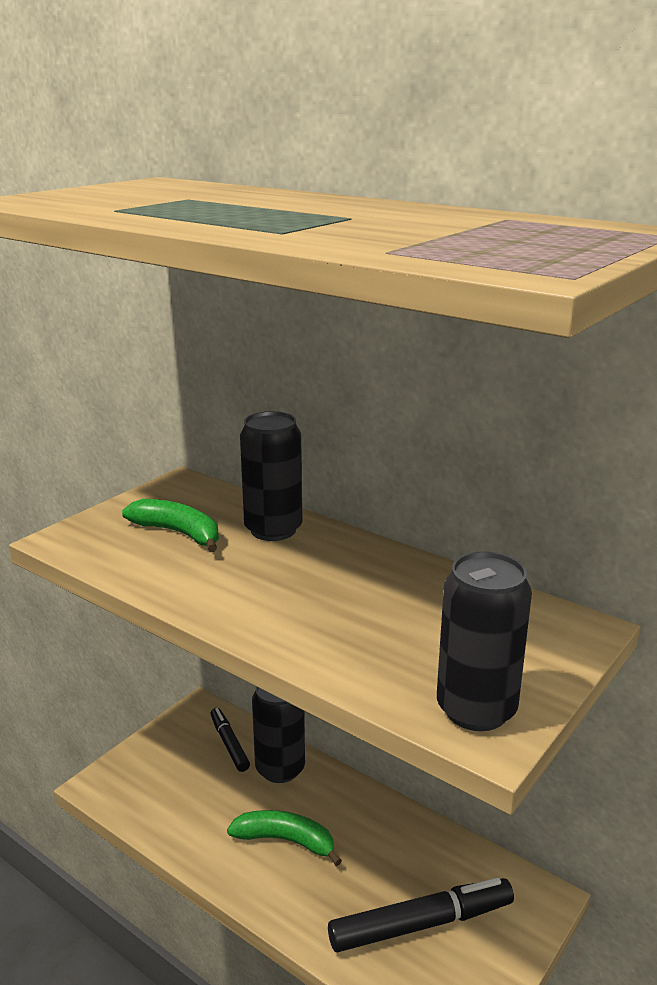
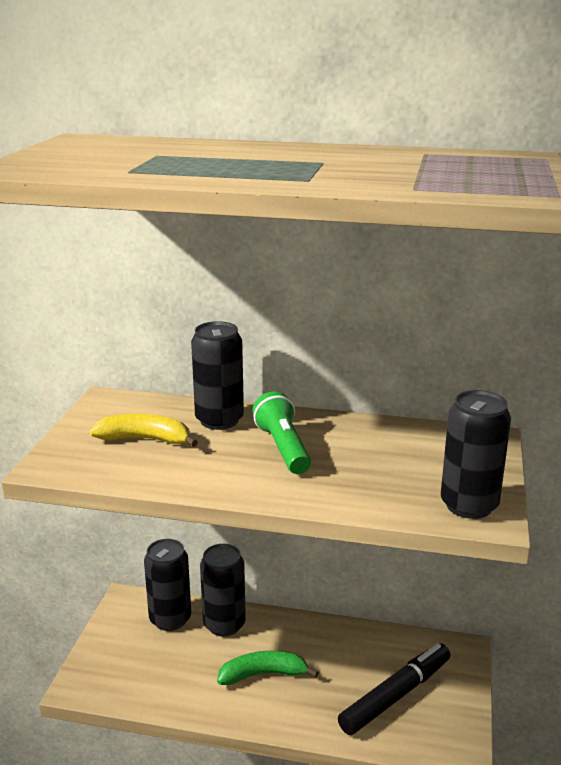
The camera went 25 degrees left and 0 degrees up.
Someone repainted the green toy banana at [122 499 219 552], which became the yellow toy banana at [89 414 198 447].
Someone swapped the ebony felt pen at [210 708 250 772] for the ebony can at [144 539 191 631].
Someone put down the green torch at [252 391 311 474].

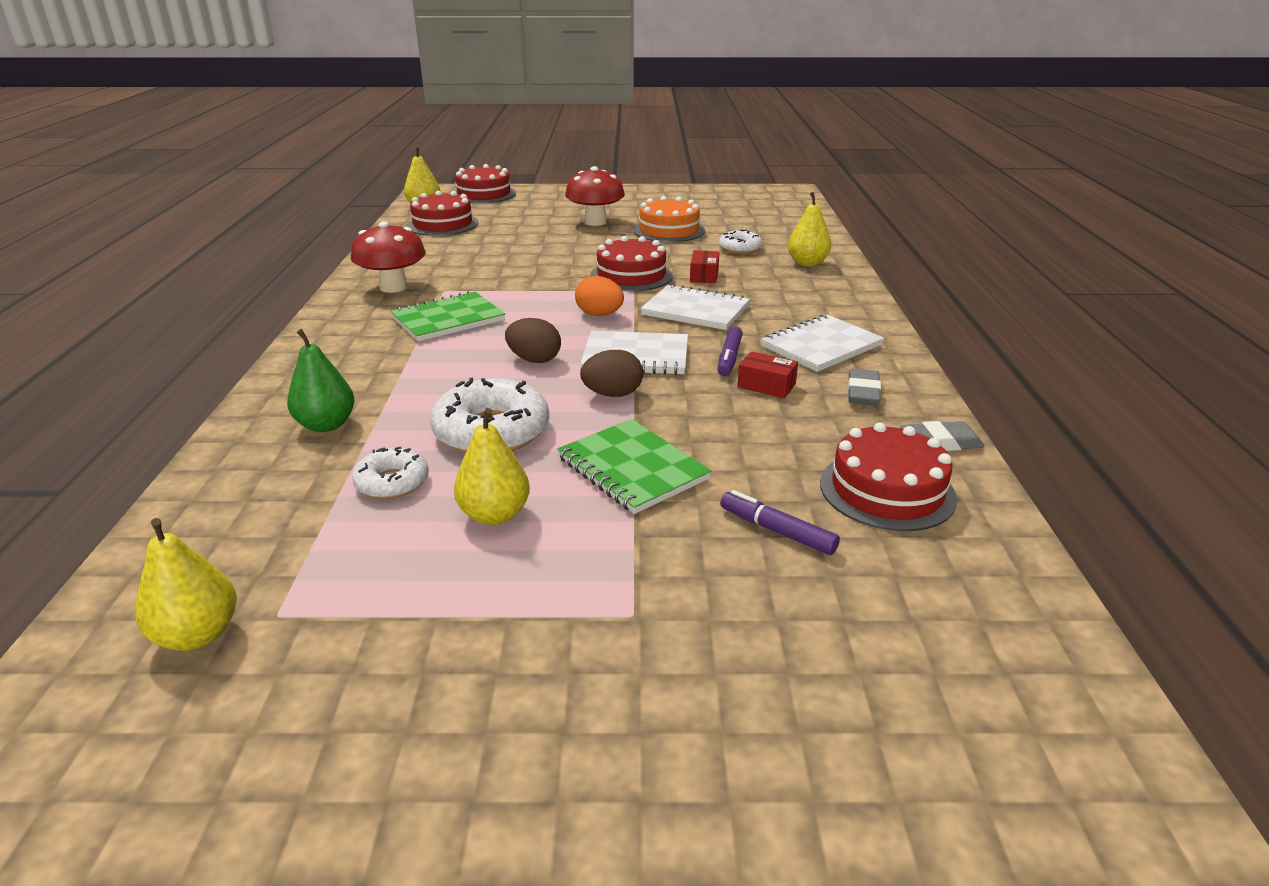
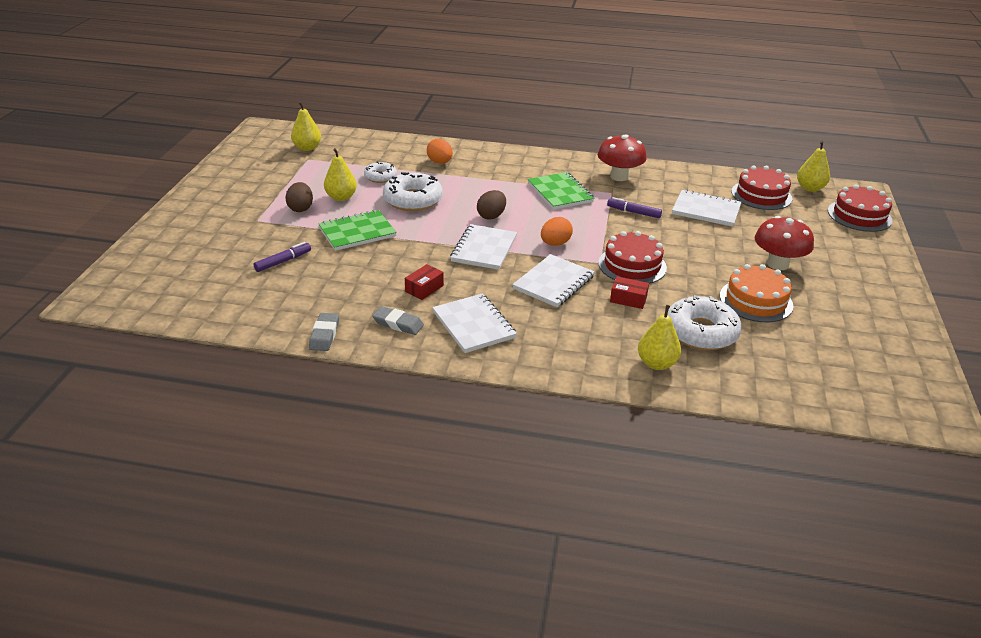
The camera went 100 degrees right and 5 degrees up.
Someone carried the brown toy egg from [580 350 643 397] to [285 182 313 212].
Someone swapped the green toy pear at [287 329 355 432] for the orange-coloured toy egg at [427 139 453 164].
Someone carried the violet felt pen from [718 326 743 376] to [607 197 662 218].
Someone scaled the pure white glazed donut at [719 230 762 254] by 1.74.
Someone put down the pure white notebook at [672 190 742 227].
Someone took away the red gateau at [820 422 957 531].

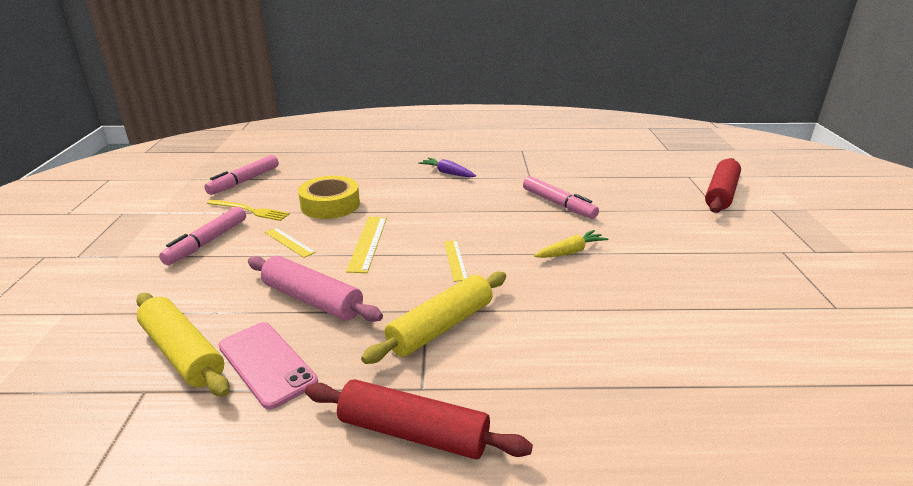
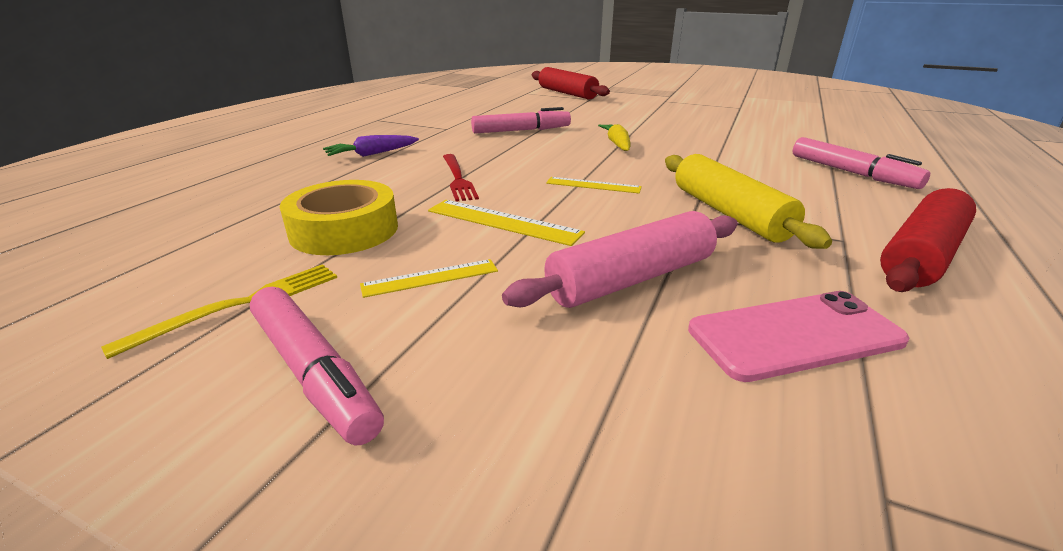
The camera went 65 degrees left and 0 degrees up.
Someone put down the red fork at [443 154 479 202].
Someone carried the rosy felt pen from [204 155 279 195] to [793 137 930 189].
Someone took away the yellow dough roller at [136 293 230 397].

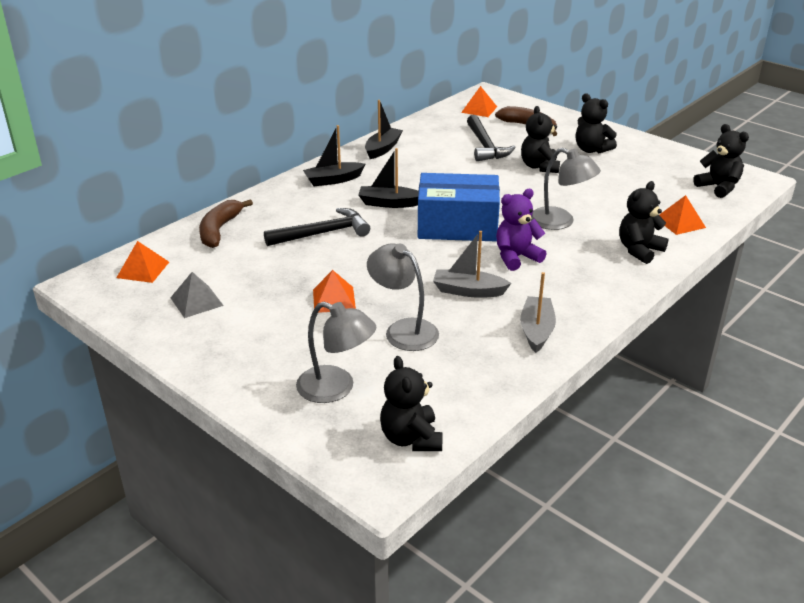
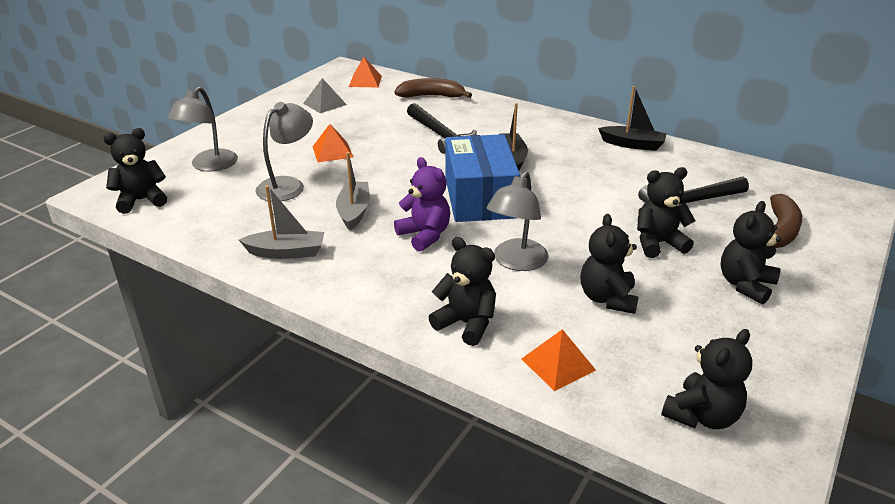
The camera went 80 degrees right and 0 degrees up.
Someone put down the ebony stuffed bear at [581 214 639 314].
Someone took away the ebony boat at [303 125 365 186].
Someone took away the orange-coloured pyramid at [461 86 497 117].

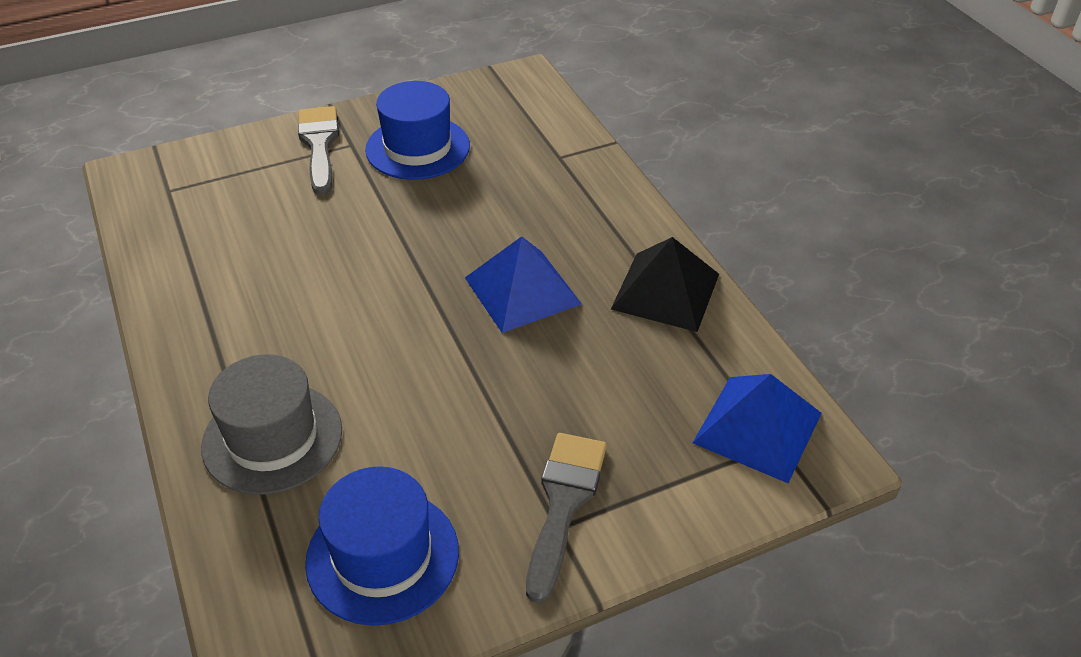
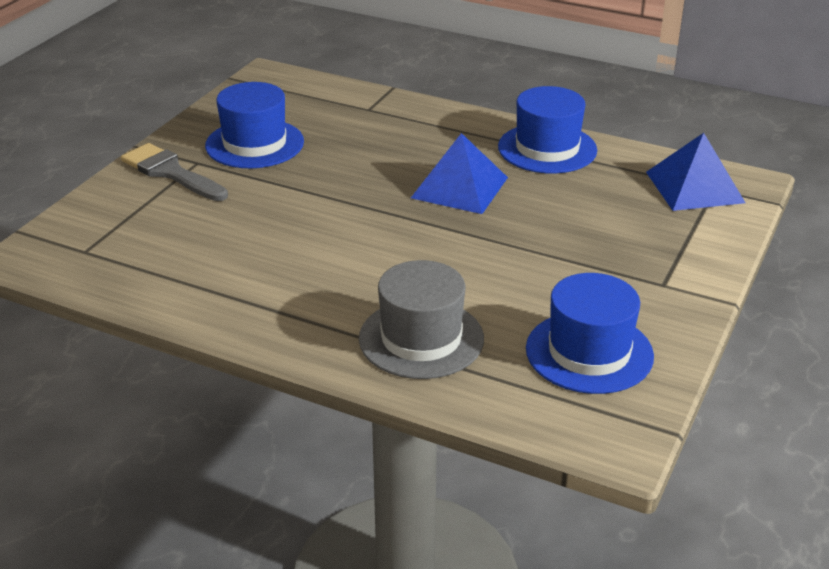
The camera went 40 degrees left and 10 degrees down.
Someone swapped the ebony pyramid at [611 237 719 332] for the blue top hat at [498 86 597 174].
Someone took away the grey paintbrush at [526 433 607 603].

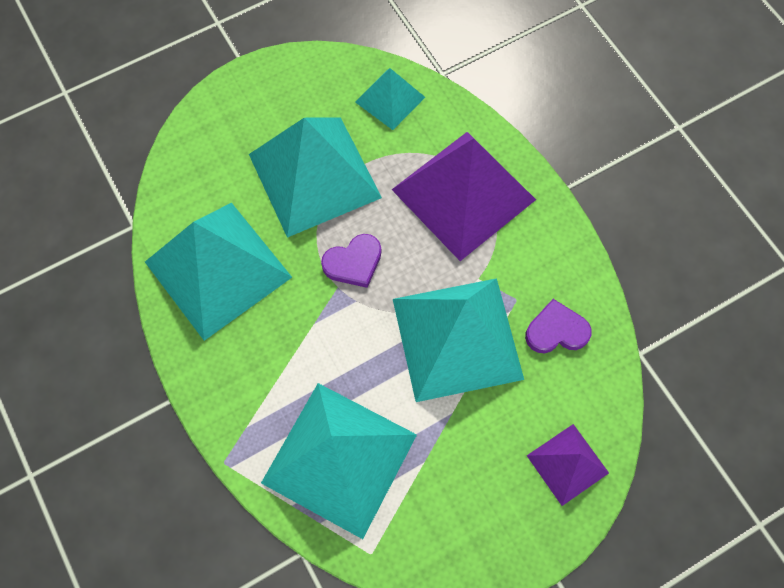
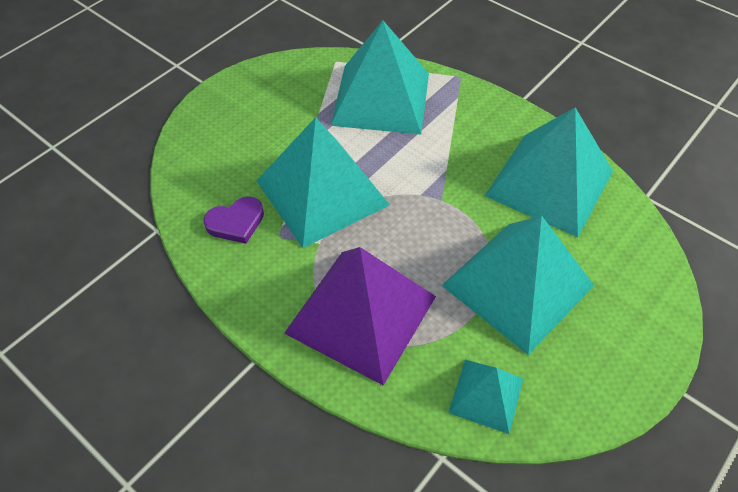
The camera went 160 degrees right and 15 degrees down.
Someone took away the violet heart shape at [321 234 381 288].
Someone took away the violet pyramid at [527 424 609 506].

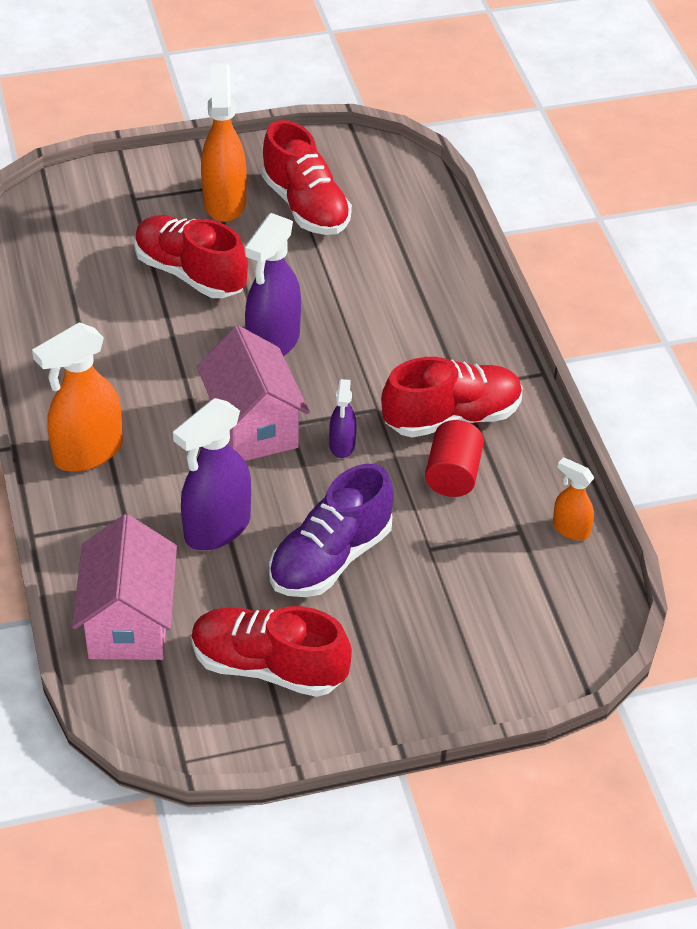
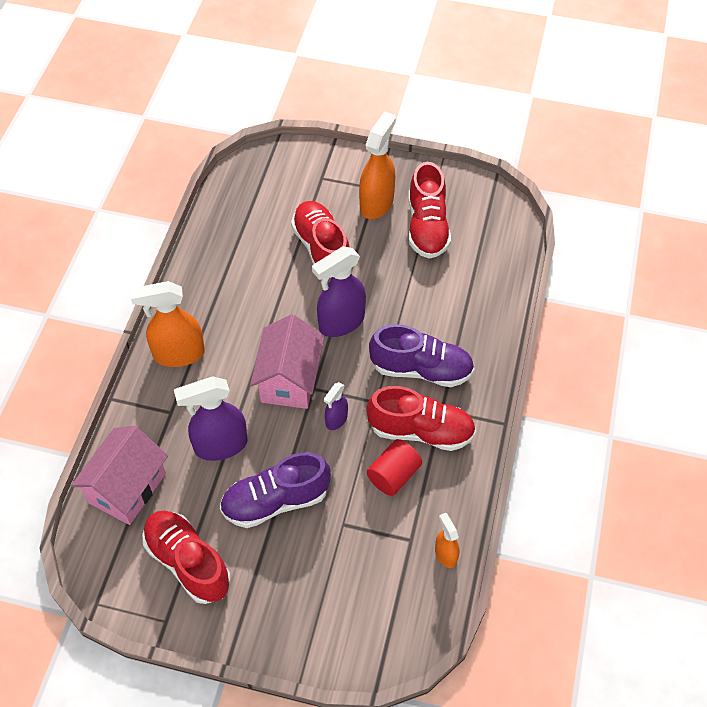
The camera went 30 degrees right and 10 degrees up.
Someone put down the violet shoe at [369 324 474 387].

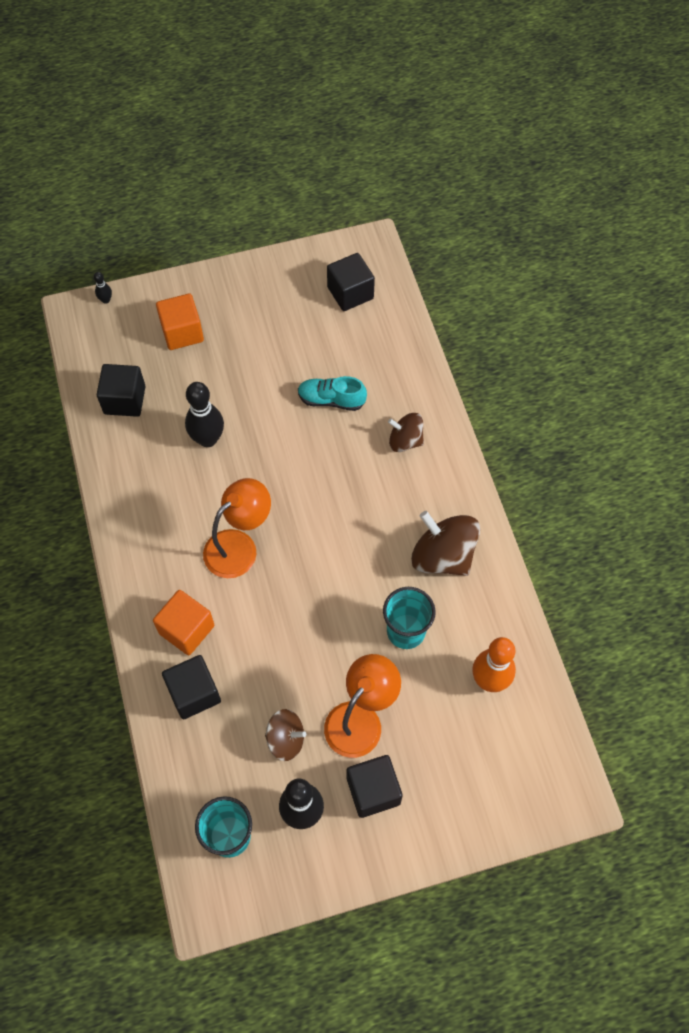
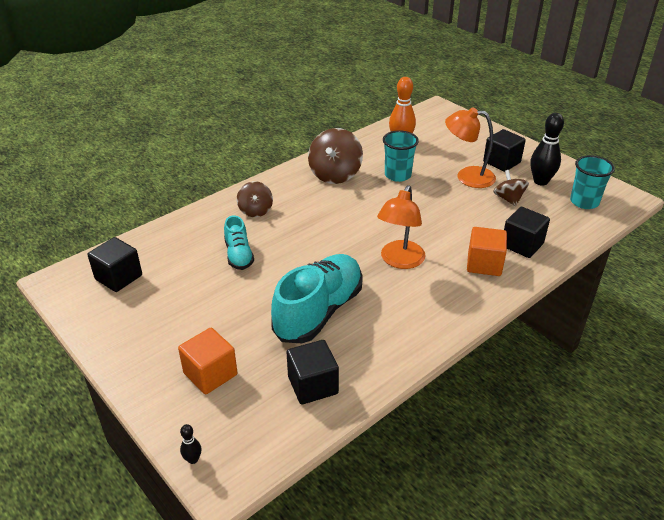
The camera went 115 degrees left and 25 degrees down.
Someone swapped the ebony tenpin at [185 382 224 447] for the turquoise shoe at [271 254 363 343].
Someone rotated the orange-coloured lamp at [203 478 271 578] by 90 degrees counterclockwise.

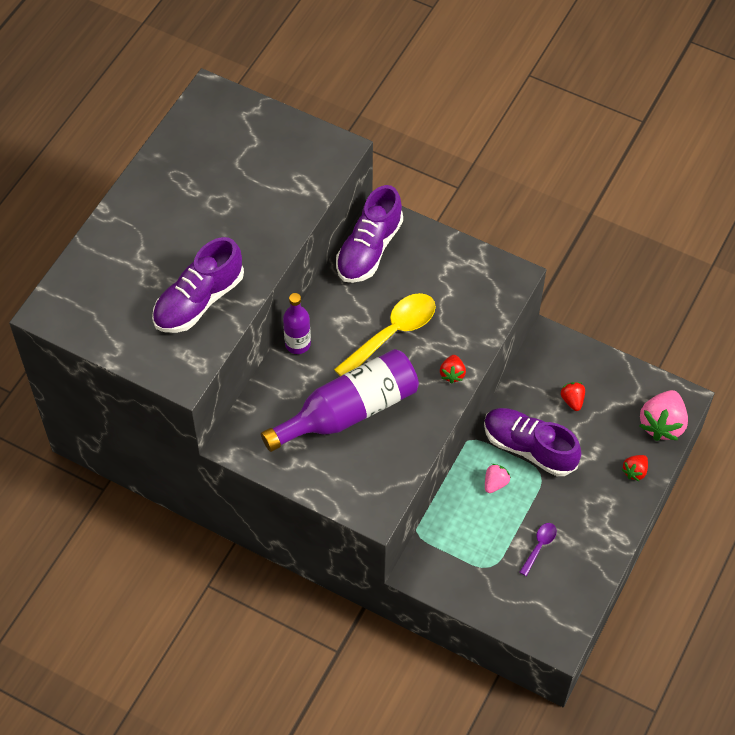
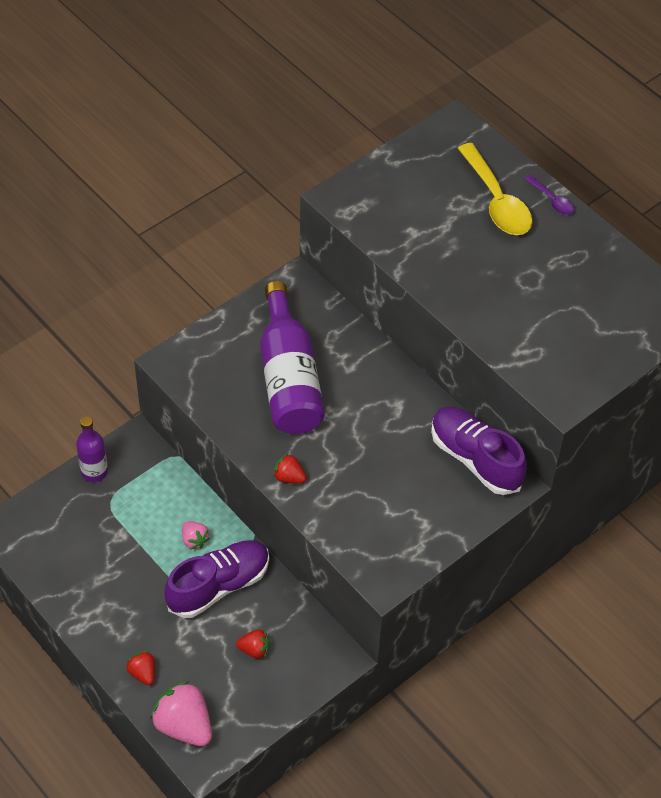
The camera went 110 degrees right and 5 degrees down.
Someone carried the violet drink bottle from [283 293 311 354] to [76 416 108 482].
Someone carried the yellow teaspoon from [334 293 436 376] to [458 143 532 235].
Someone carried the violet teaspoon from [520 523 557 576] to [525 175 574 215].
Someone took away the violet shoe at [152 237 244 333].

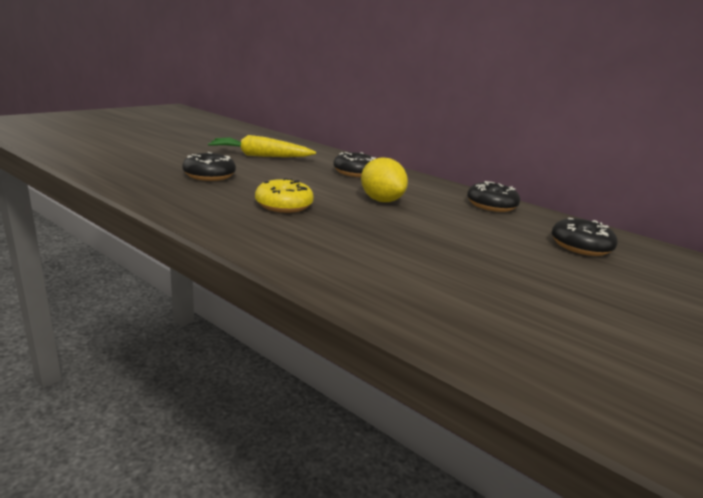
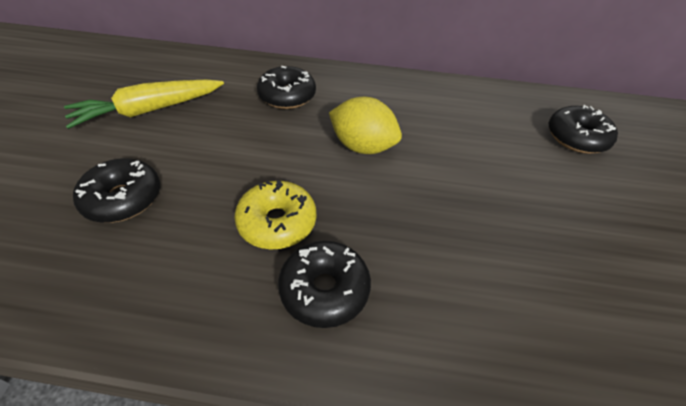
The camera went 30 degrees left and 25 degrees up.
Someone carried the ebony glazed donut from [467 181 520 212] to [278 241 371 328].

